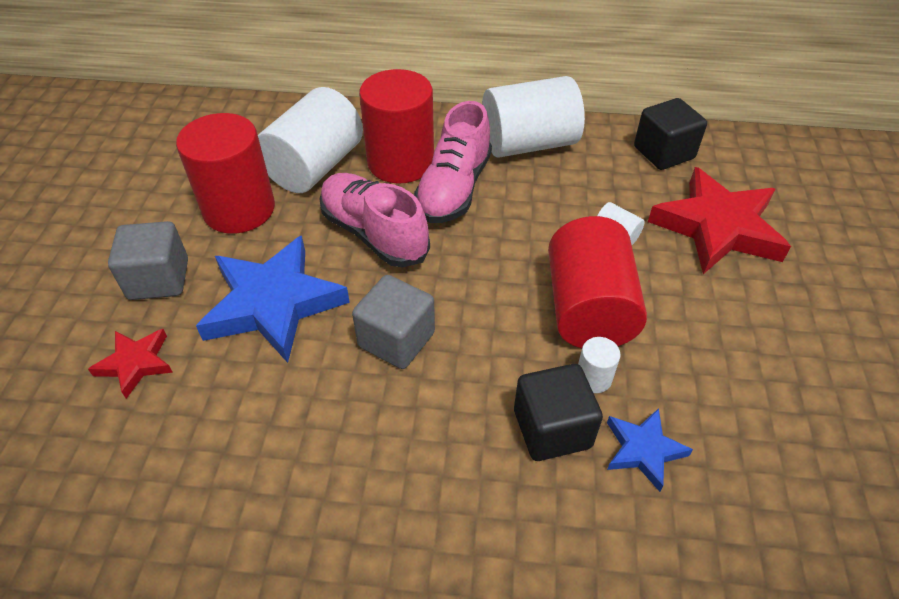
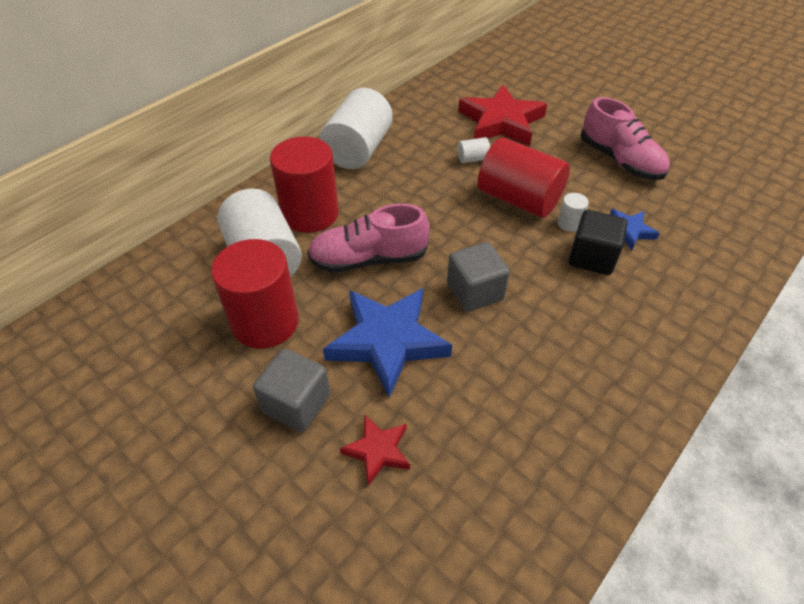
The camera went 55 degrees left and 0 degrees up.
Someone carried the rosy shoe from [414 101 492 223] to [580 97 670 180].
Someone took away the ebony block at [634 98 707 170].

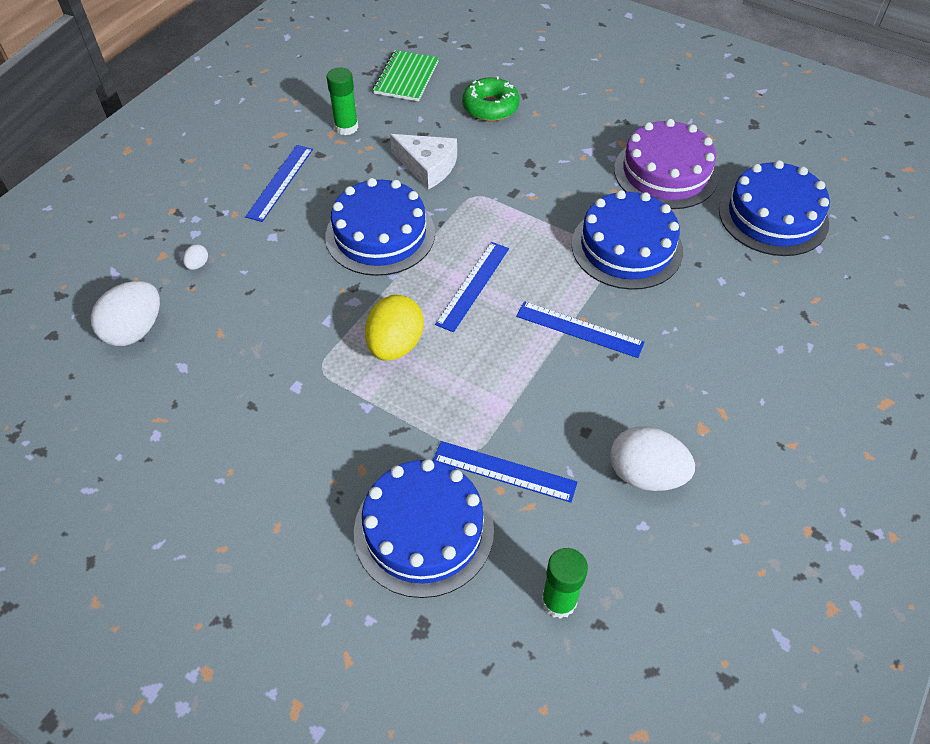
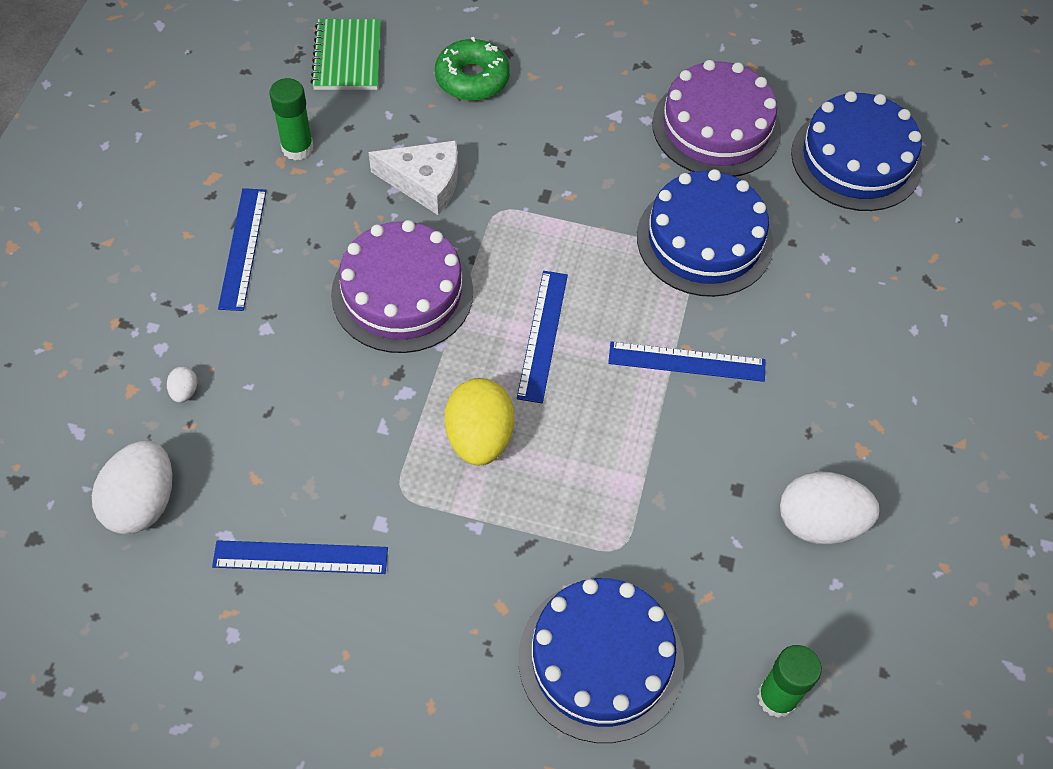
The camera went 20 degrees left and 5 degrees up.
Someone carried the blue ruler from [433 441 577 503] to [212 540 388 574].
Someone repainted the blue gateau at [325 178 435 276], which became the violet gateau at [331 220 473 353].

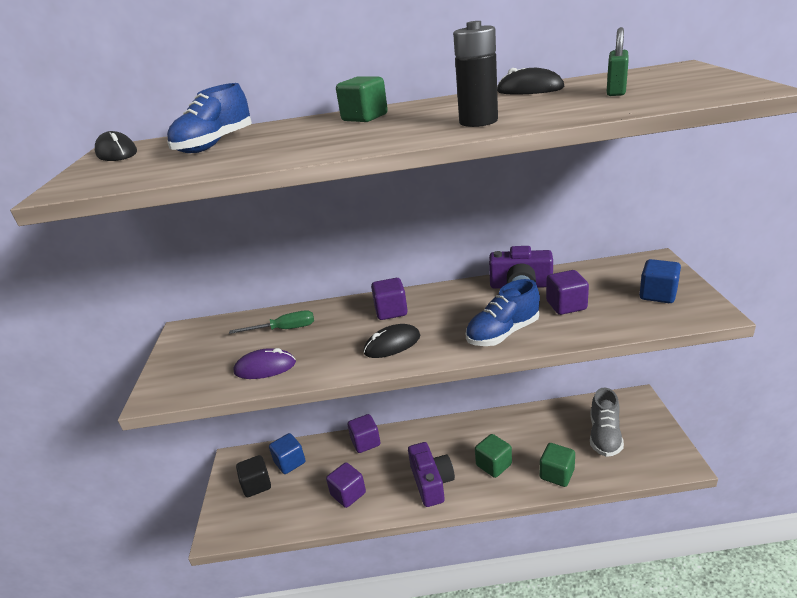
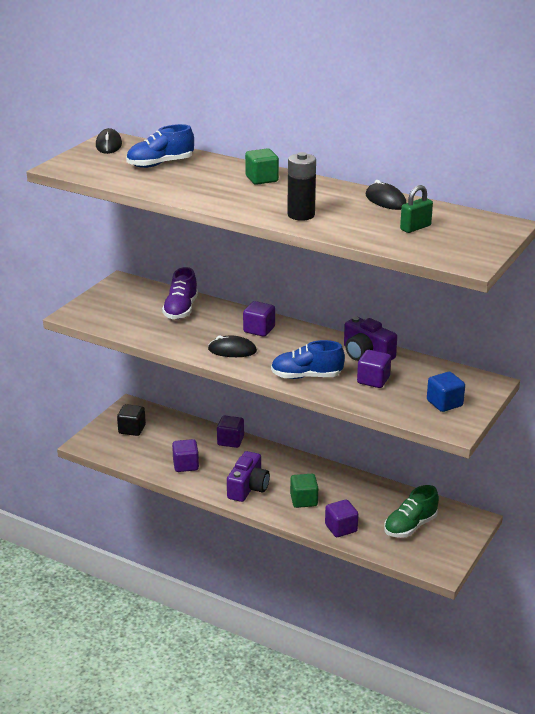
The camera went 30 degrees right and 0 degrees up.
Someone swapped the green hand screwdriver at [229 310 314 334] for the violet shoe at [162 267 198 319].
Someone repainted the green block at [540 443 575 487], which became the violet block at [325 499 358 537].
Someone repainted the grey shoe at [590 388 624 457], which became the green shoe at [384 485 439 538].
Someone took away the violet mouse at [234 348 296 379].
Someone took away the blue block at [269 433 305 474].

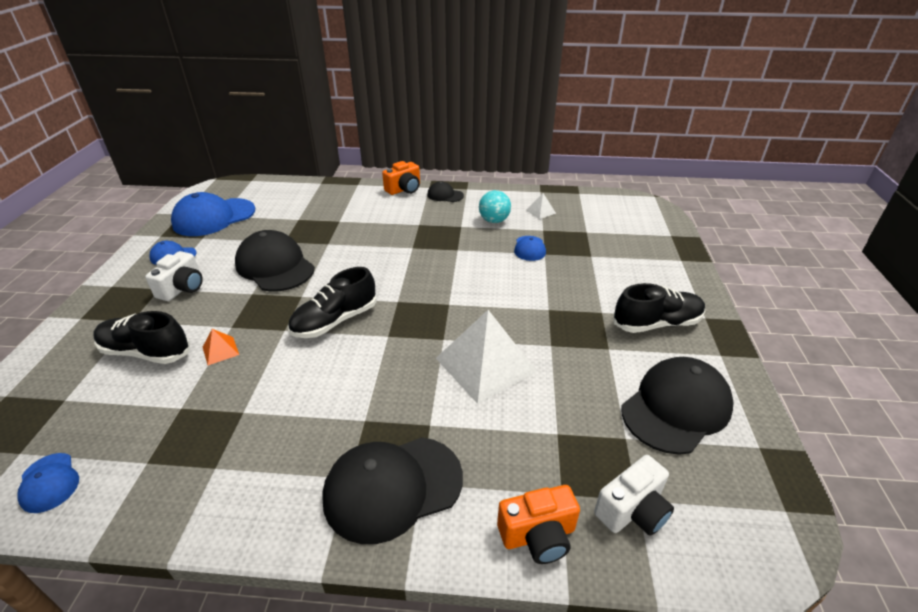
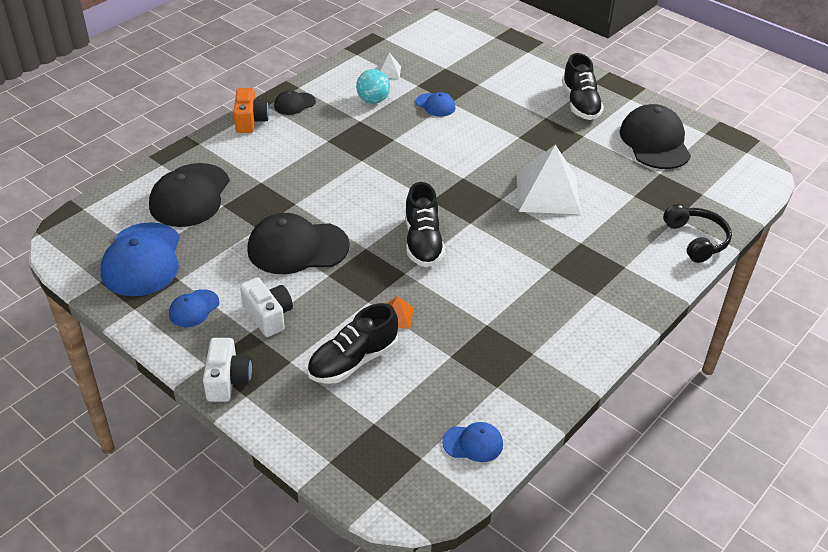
The camera went 55 degrees left and 5 degrees up.
Someone carried the ebony baseball cap from [322 437 463 544] to [149 163 230 227].
Someone carried the pure white camera from [594 455 674 536] to [203 338 252 402].
Someone rotated the ebony shoe at [614 283 705 333] by 150 degrees clockwise.
Someone swapped the orange-coloured camera at [497 485 580 564] for the ebony headphones at [663 204 732 263].

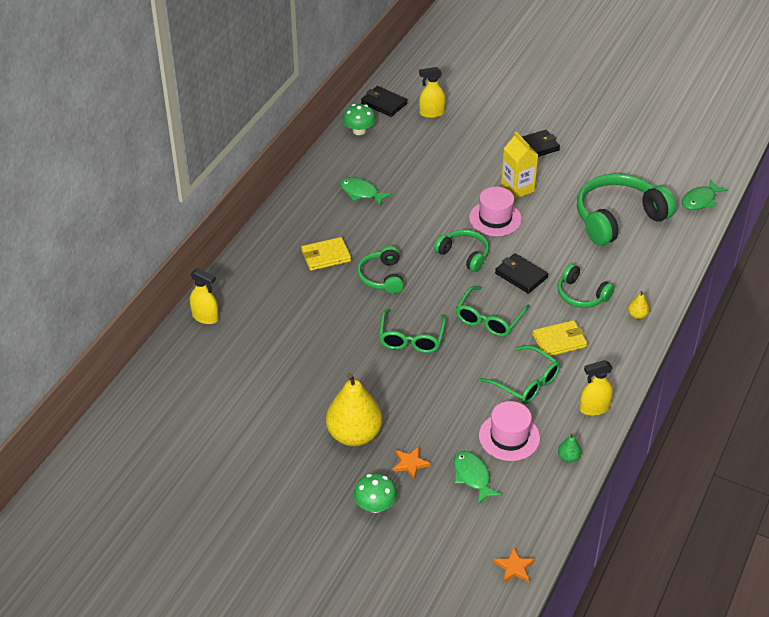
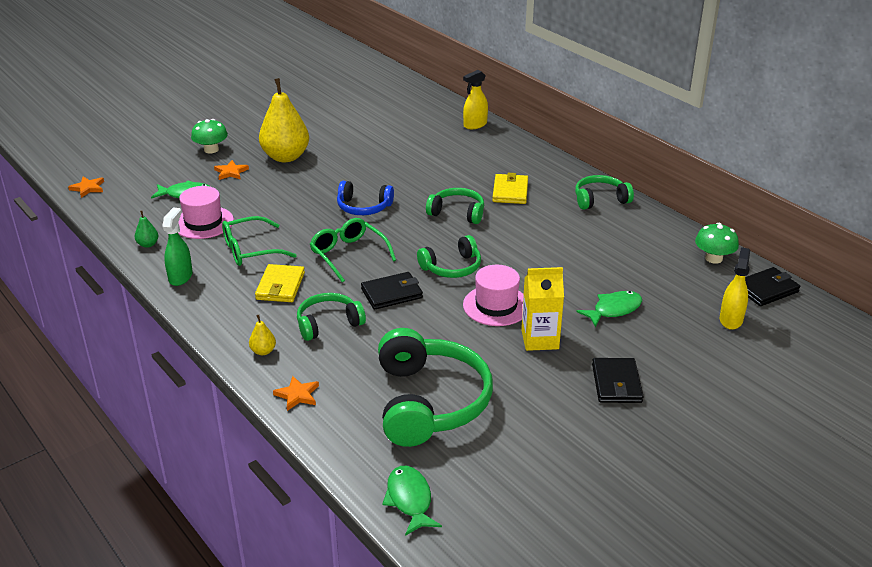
The camera went 115 degrees right and 10 degrees down.
Someone repainted the yellow spray cleaner at [580 360 613 416], which became the green spray cleaner at [162 208 193 286].
Someone put down the orange-coloured star at [273 376 319 411].
Someone swapped the green glasses at [379 309 446 353] for the blue headphones at [337 181 394 215].
Someone put down the green headphones at [575 175 634 210].
Someone carried the green fish from [340 177 392 206] to [576 291 642 327].

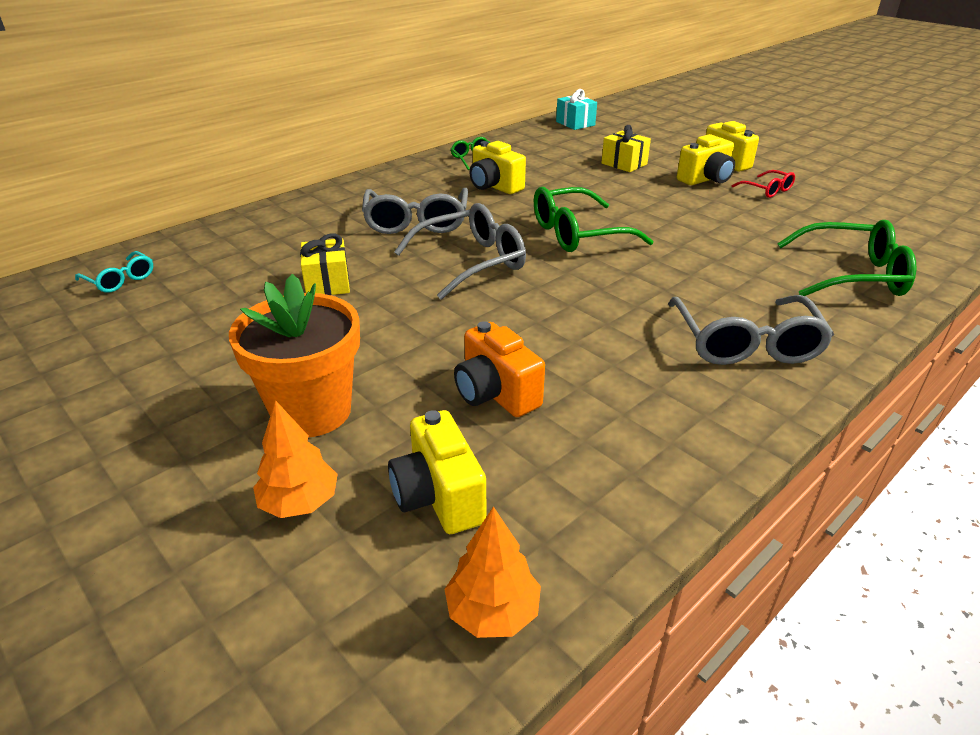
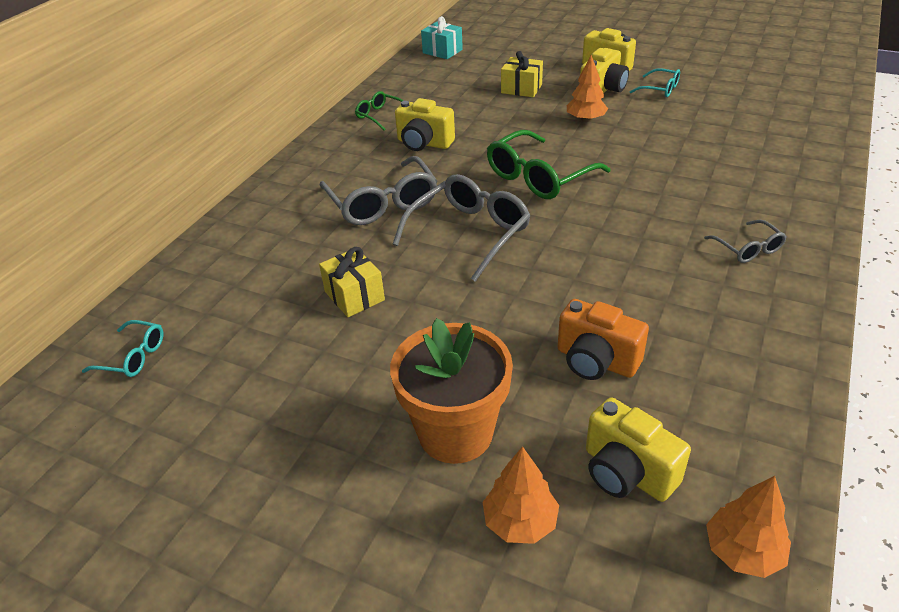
The camera went 20 degrees left and 5 degrees up.
Someone put down the orange-coloured tree at [567 55 608 122].
Someone repainted the red glasses at [731 170 795 198], which became the turquoise glasses at [630 68 680 97].
Someone scaled the grey glasses at [668 295 834 365] by 0.53.
Someone took away the green glasses at [777 220 916 296].

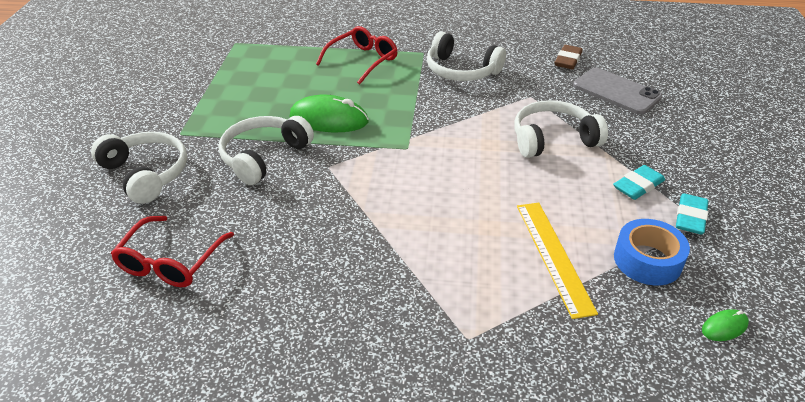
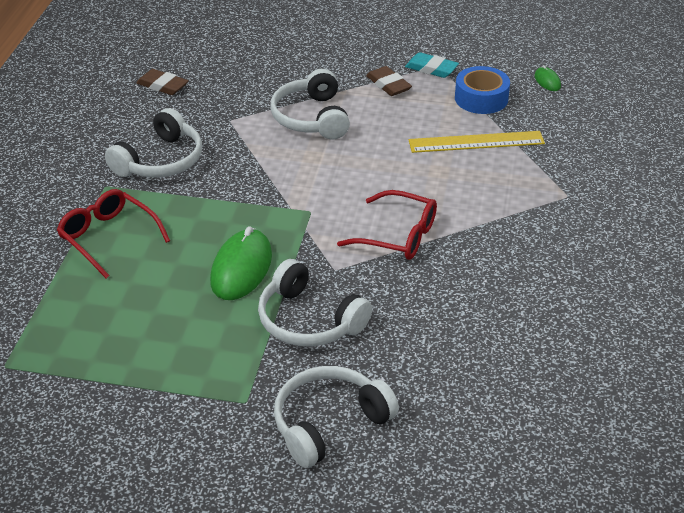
The camera went 85 degrees left and 0 degrees up.
Someone carried the red glasses from [111 216 234 287] to [337 190 437 260].
Someone repainted the turquoise pencil eraser at [613 165 665 200], which became the brown pencil eraser at [366 66 412 96].
Someone took away the grey smartphone at [573 68 662 115].

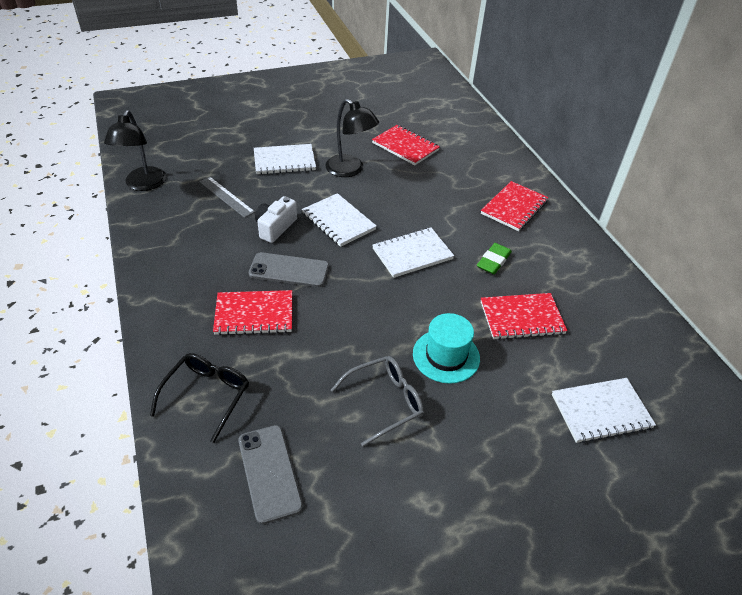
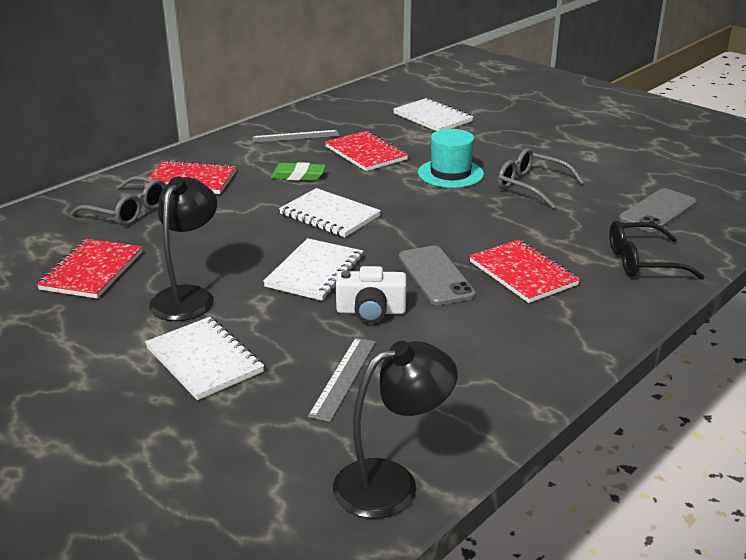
The camera went 115 degrees left and 15 degrees down.
Someone put down the grey glasses at [70 176 166 226].
Someone put down the grey ruler at [252 130 340 143].

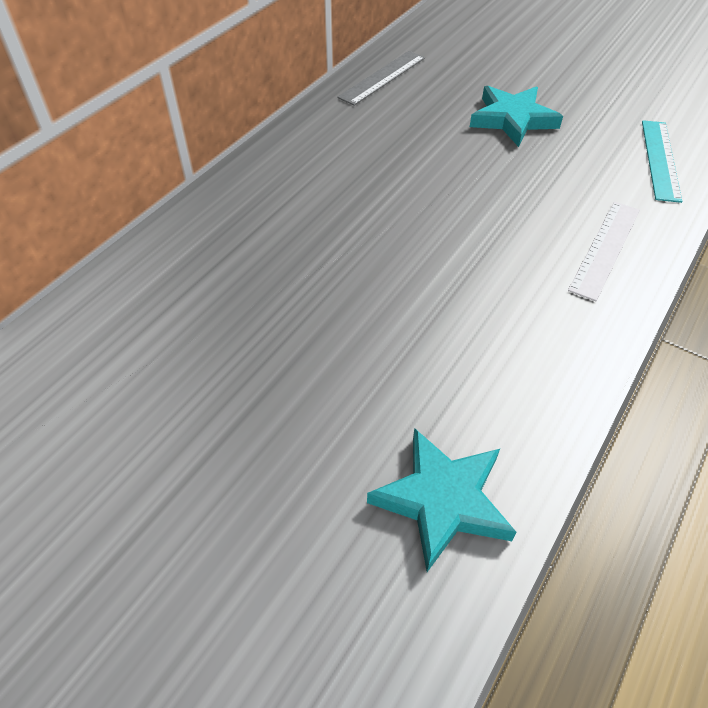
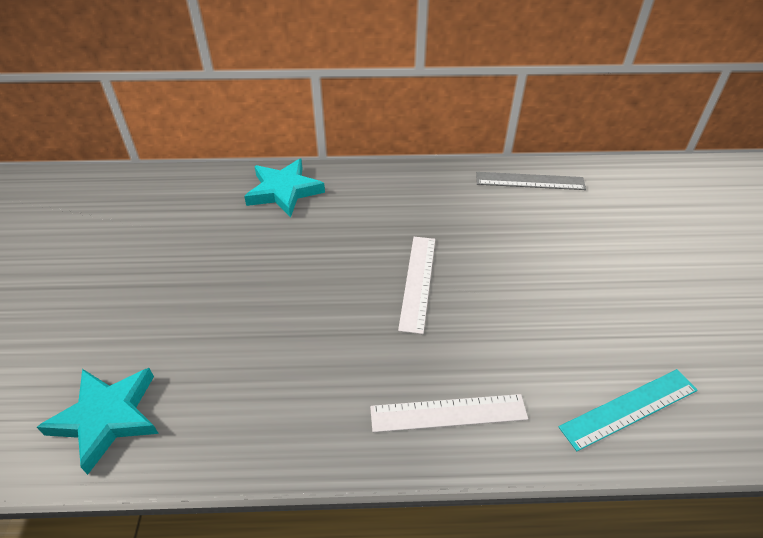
The camera went 55 degrees right and 5 degrees down.
Someone carried the turquoise star from [470 86 563 147] to [244 159 325 217].
Someone put down the pure white ruler at [398 237 435 334].

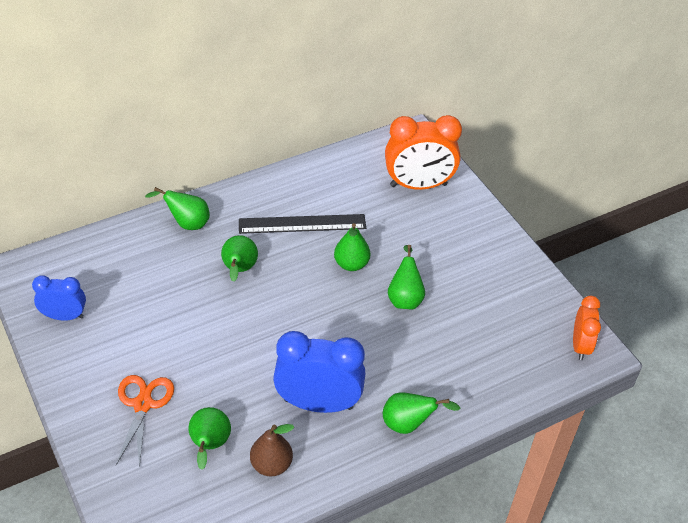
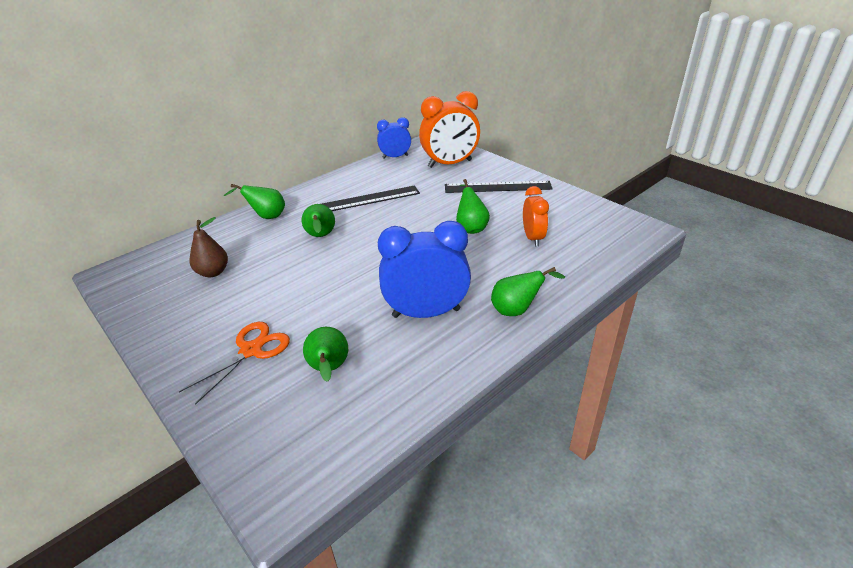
The camera went 10 degrees left and 10 degrees down.
Someone rotated the orange-coloured shears at [116 375 174 469] by 45 degrees clockwise.
Someone carried the brown toy pear from [250 424 294 476] to [190 217 228 277].
Someone carried the blue clock from [32 275 86 321] to [377 117 411 159].
Someone put down the ebony ruler at [445 181 553 193].
Someone carried the orange-coloured clock from [573 296 601 360] to [523 186 549 246].
Someone took away the green toy pear at [334 223 370 271].

